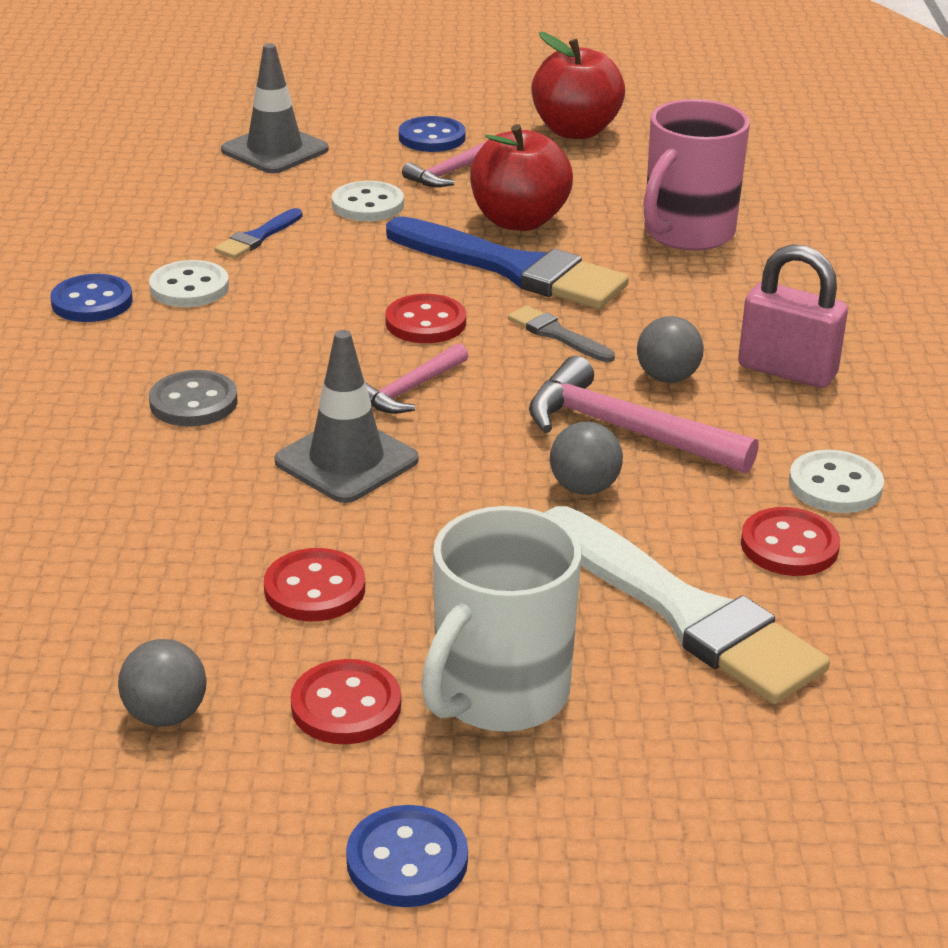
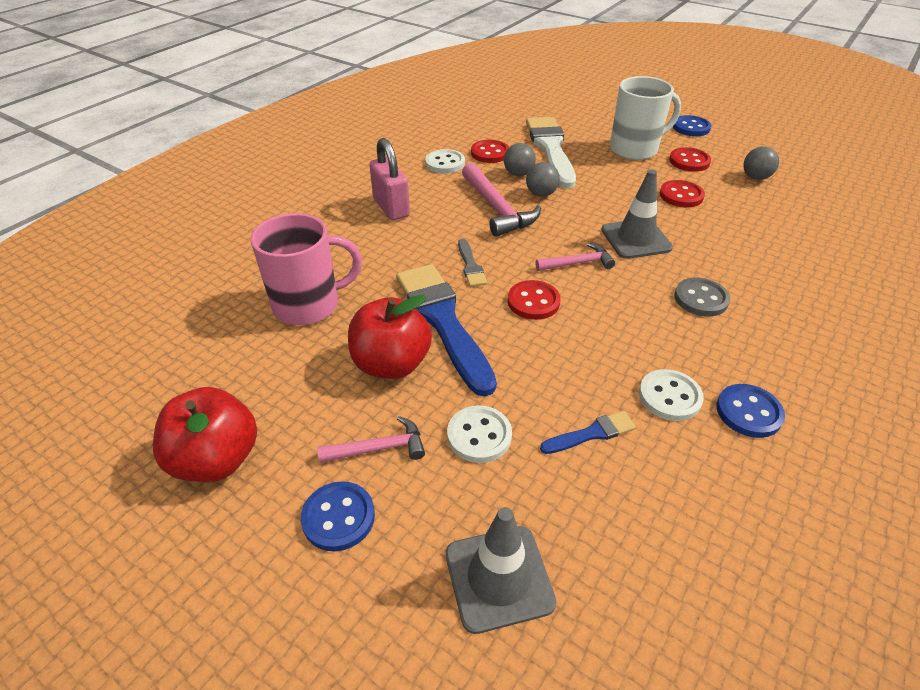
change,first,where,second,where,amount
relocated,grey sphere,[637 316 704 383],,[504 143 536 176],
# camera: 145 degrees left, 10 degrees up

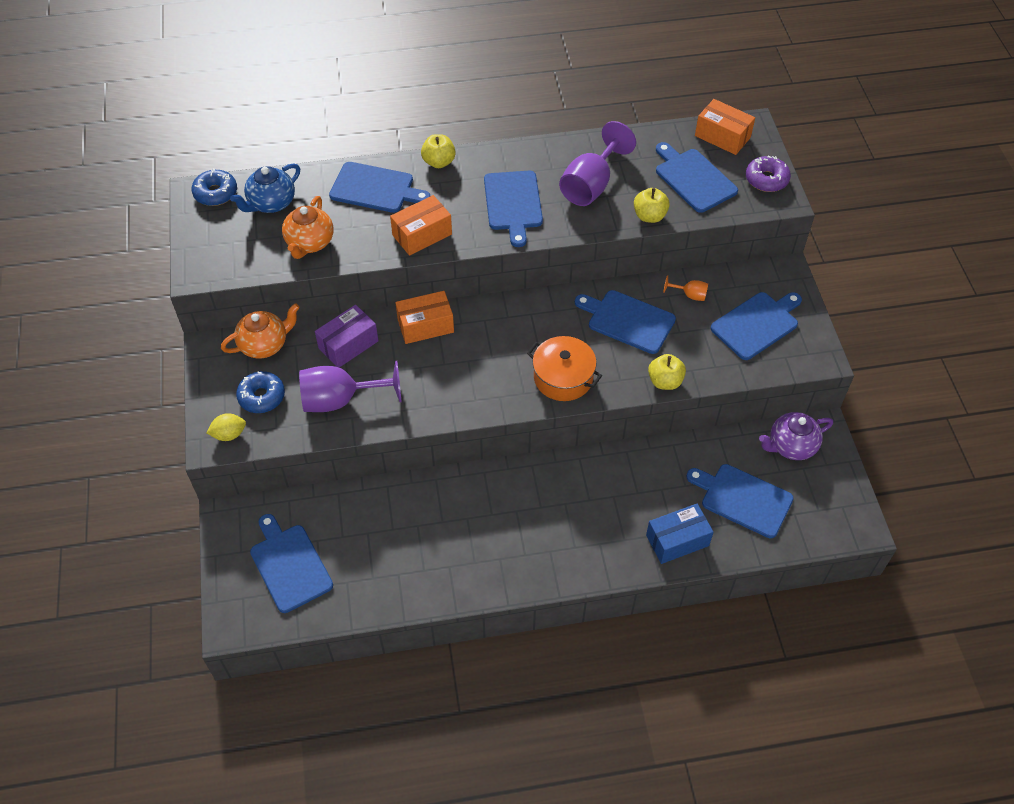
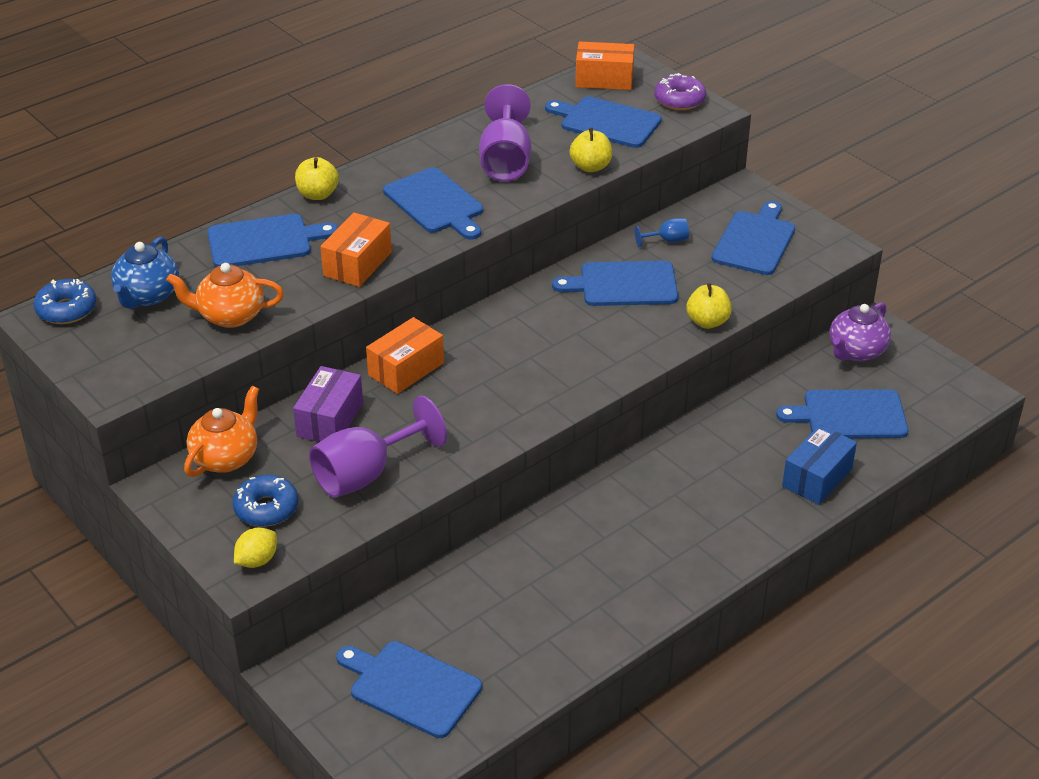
change,first,where,second,where,amount
missing,bright orange pot,[527 336 602 401],,,
colour,bright orange wine glass,[663 275 708 301],blue wine glass,[635 218 689 247],
spun,bright orange tea pot,[282 196 334 259],,[166 263 284 328],105 degrees clockwise
# camera: 30 degrees left, 15 degrees down

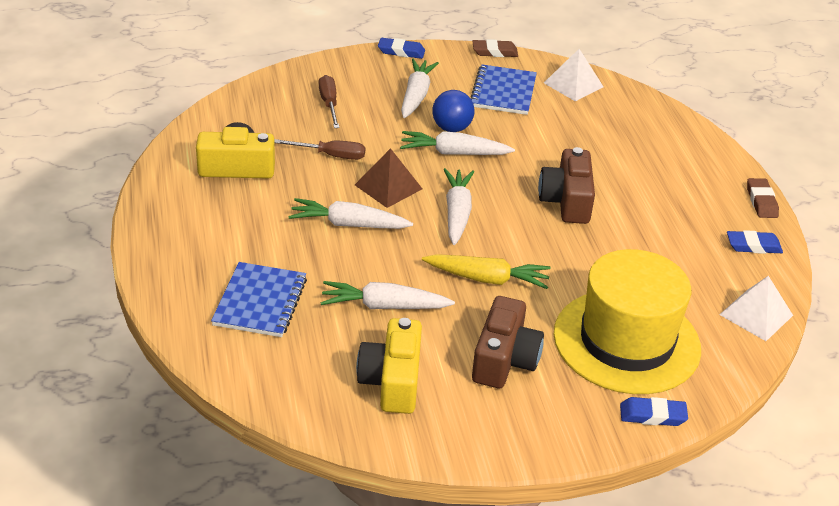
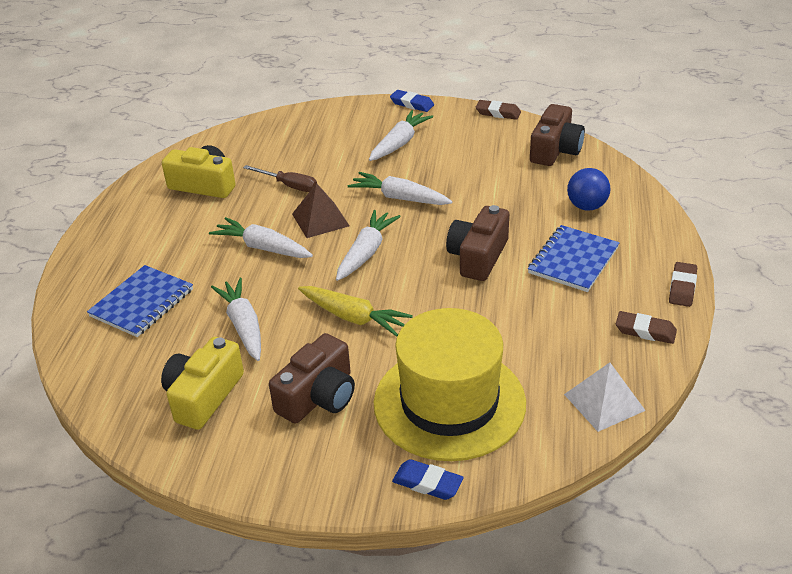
change,first,where,second,where,amount
missing,dark brown flat screwdriver,[319 75 340 128],,,
relocated,blue sphere,[432 90 474 132],,[567 168 611 211],
relocated,blue exercise book,[470 64 537 115],,[528 225 620 292],
exchanged,pure white solid pyramid,[544 49 604 101],dark brown compact camera,[530 104 585 166],
colour,blue eraser,[727 230 783 254],dark brown eraser,[616 311 677 344],
spun,pure white toy carrot,[320 281 455 309],,[211 278 261 361],45 degrees clockwise
# camera: 25 degrees right, 0 degrees up

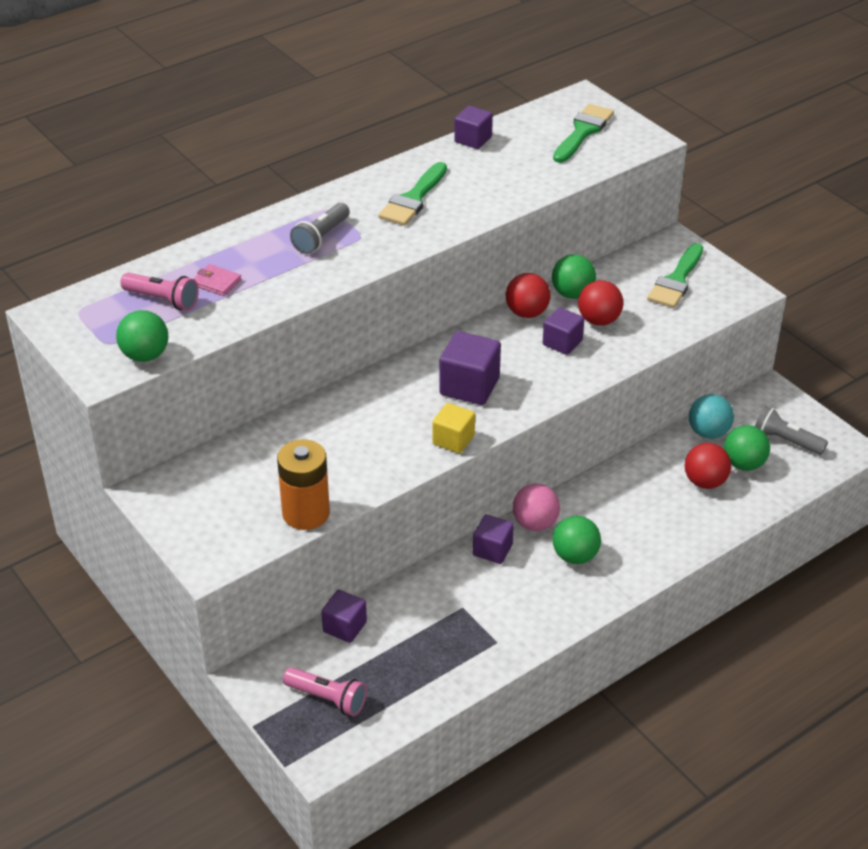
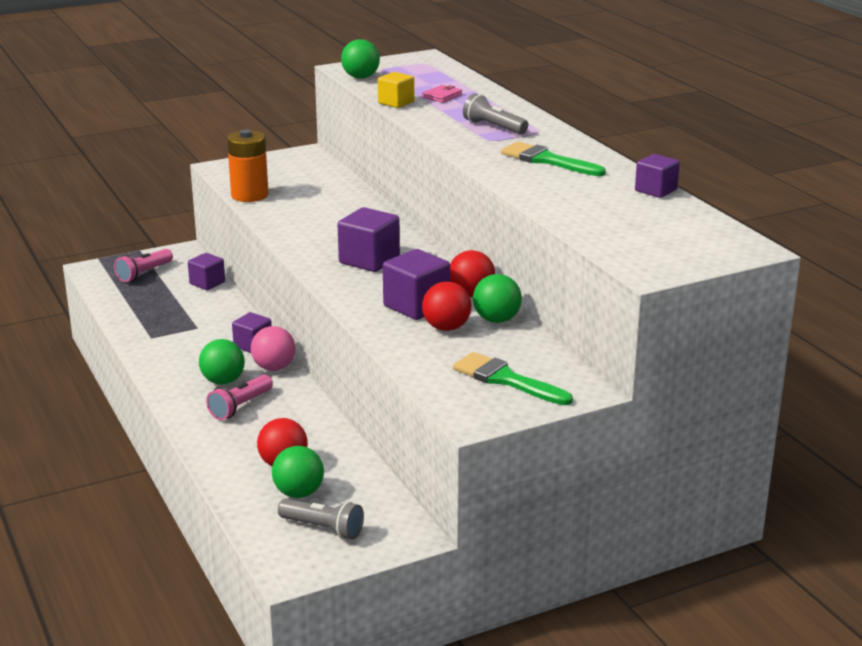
change,first,where,second,where,amount
missing,leaf-green paint brush,[553 104 614 163],,,
missing,aqua sphere,[689 394 734 439],,,
relocated,rose-pink flashlight,[120 273 199 310],,[206 375 273 420],
relocated,bright yellow block,[432 403 475 454],,[378 72 414 108],
spun,grey flashlight,[755 406 828 455],,[278 498 364 540],75 degrees clockwise
size,royal purple block,[543 307 584 355],,[383 249 450 320],x1.55
# camera: 100 degrees right, 15 degrees down

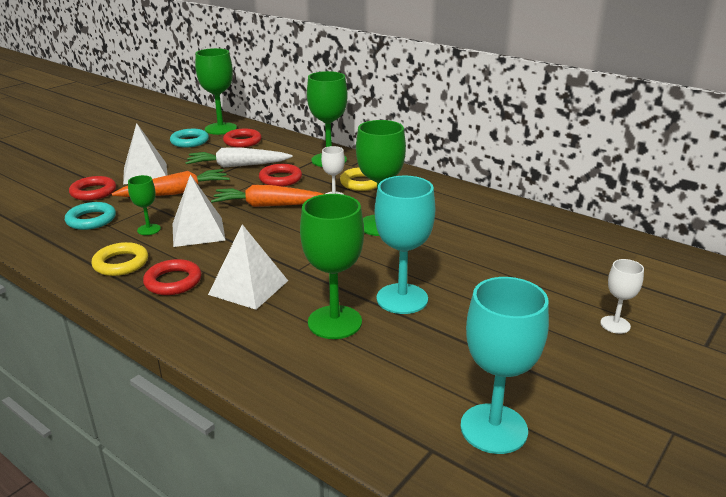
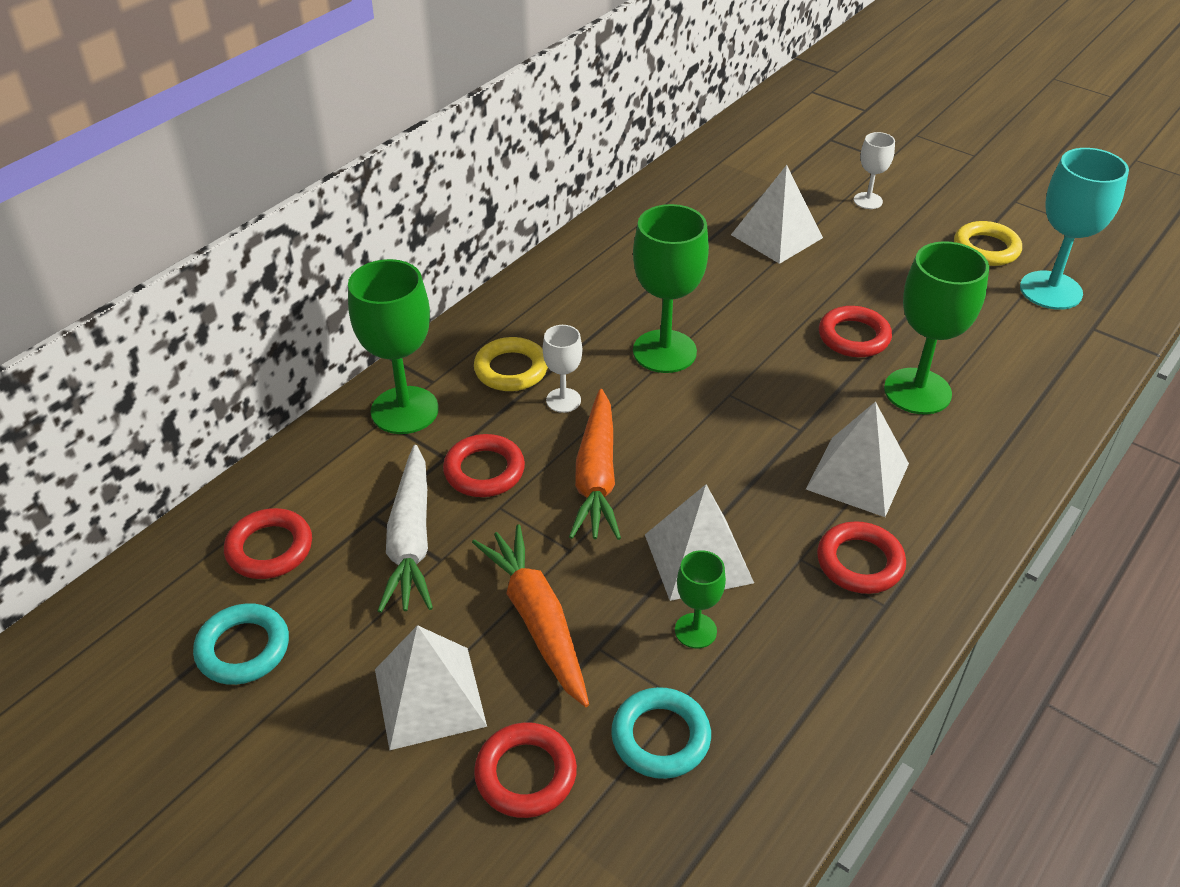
change,first,where,second,where,amount
missing,leaf-green wine glass,[195 48 237 135],,,
appeared,,,pure white solid pyramid,[731 165 823 264],
relocated,bright yellow torus,[92 242 148 276],,[954 221 1022 266],
exchanged,aqua wine glass,[375 176 435 314],scarlet torus,[819 306 892 357],
# camera: 90 degrees left, 15 degrees up

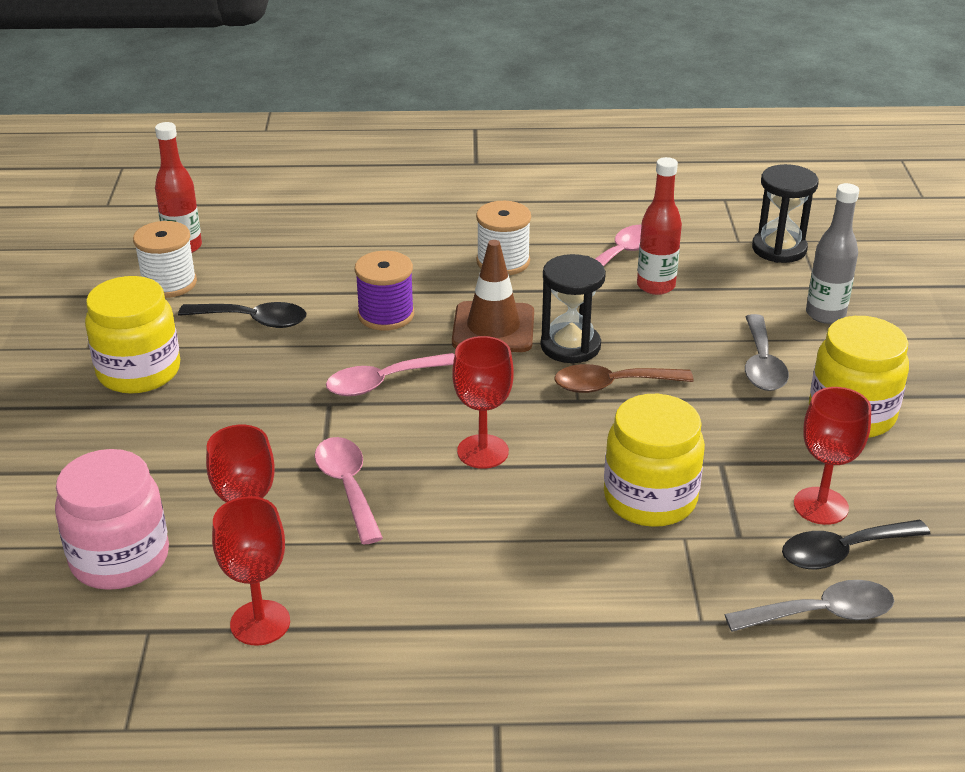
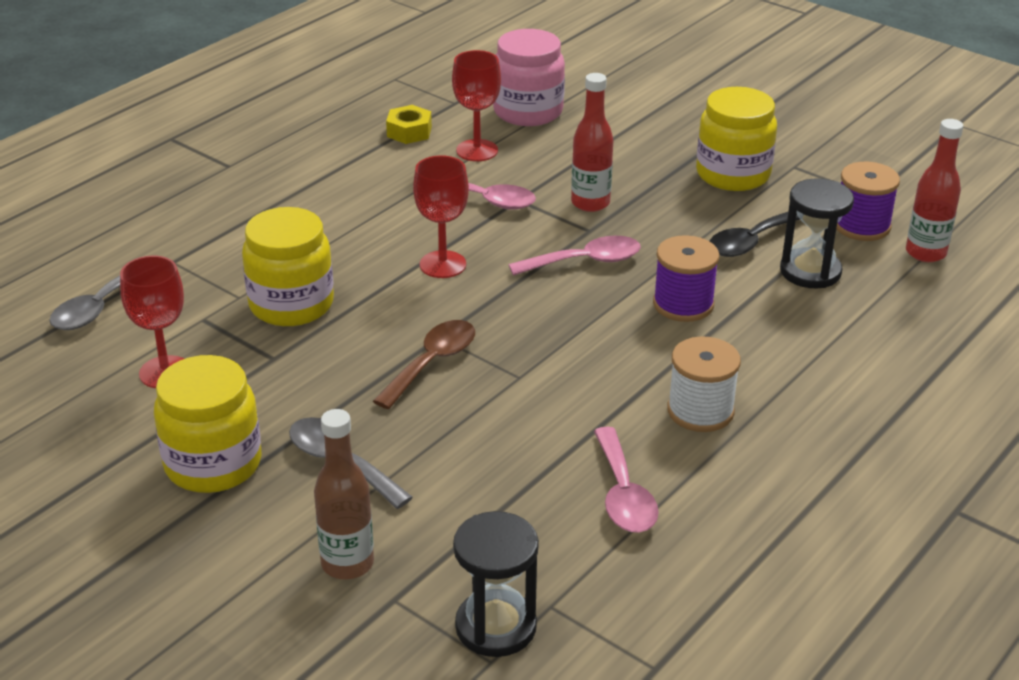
change,first,where,second,where,amount
missing,dark brown traffic cone,[452 240 534 352],,,
missing,ebony spoon,[782 519 931 569],,,
relocated,ebony sandglass,[541 254 606 363],,[780 178 854 288],
relocated,scarlet drink bottle,[637 157 682 295],,[571 73 613 212],
exchanged,scarlet wine glass,[212 496 290 646],bright yellow hex nut,[386 105 432 144],
colour,pure white spool,[133 221 197 298],royal purple spool,[836 162 900 241],
colour,grey drink bottle,[806 183 859 324],dark brown drink bottle,[314 409 374 579],
spun,rose-pink spoon,[326 353 455 396],,[508 236 641 276],60 degrees clockwise
# camera: 130 degrees right, 0 degrees up

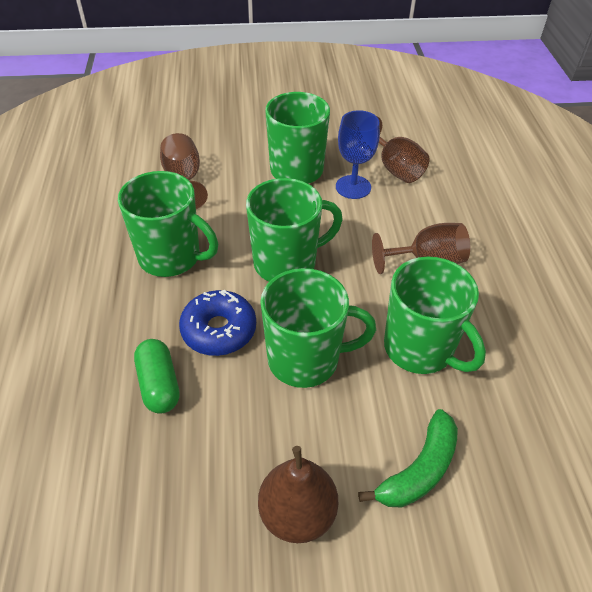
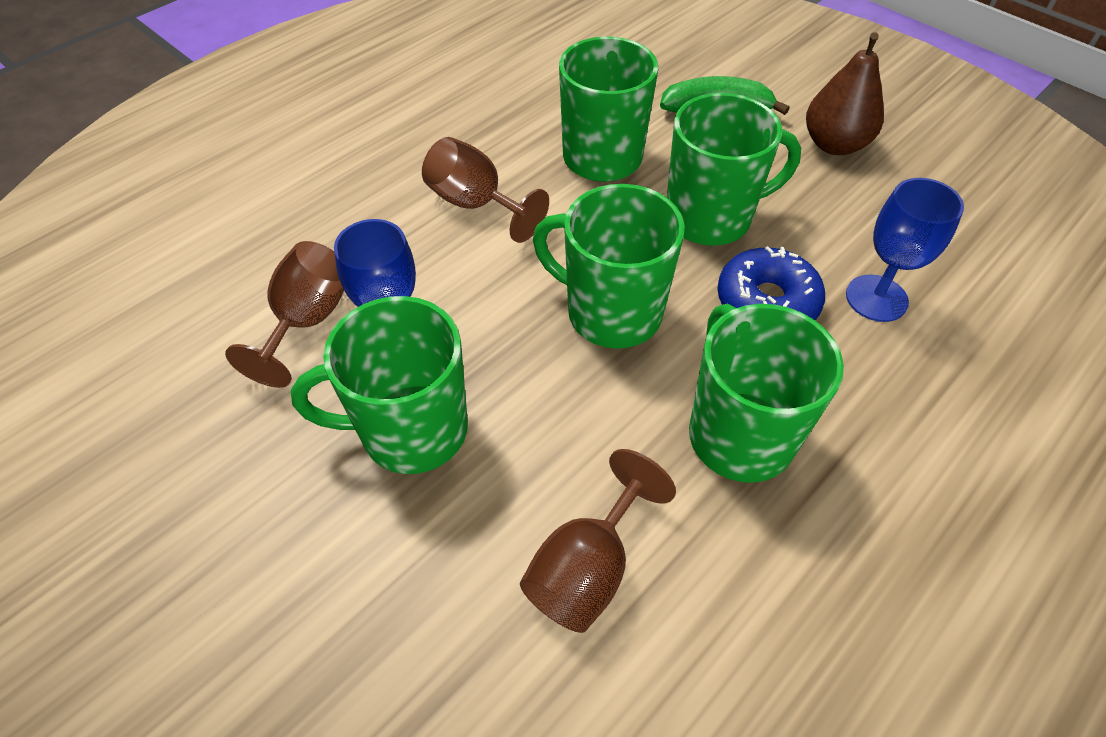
change,first,where,second,where,amount
exchanged,leaf-green pill shape,[134 339 180 414],blue wine glass,[846 178 964 322],
spun,leaf-green mug,[260 268 376 388],,[667 93 801 246],120 degrees clockwise
# camera: 130 degrees left, 5 degrees up

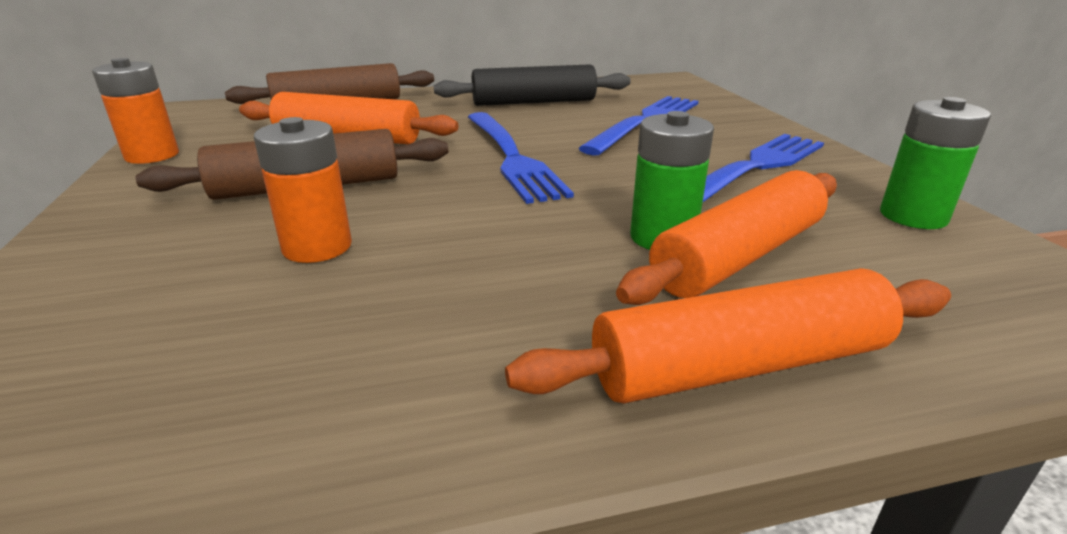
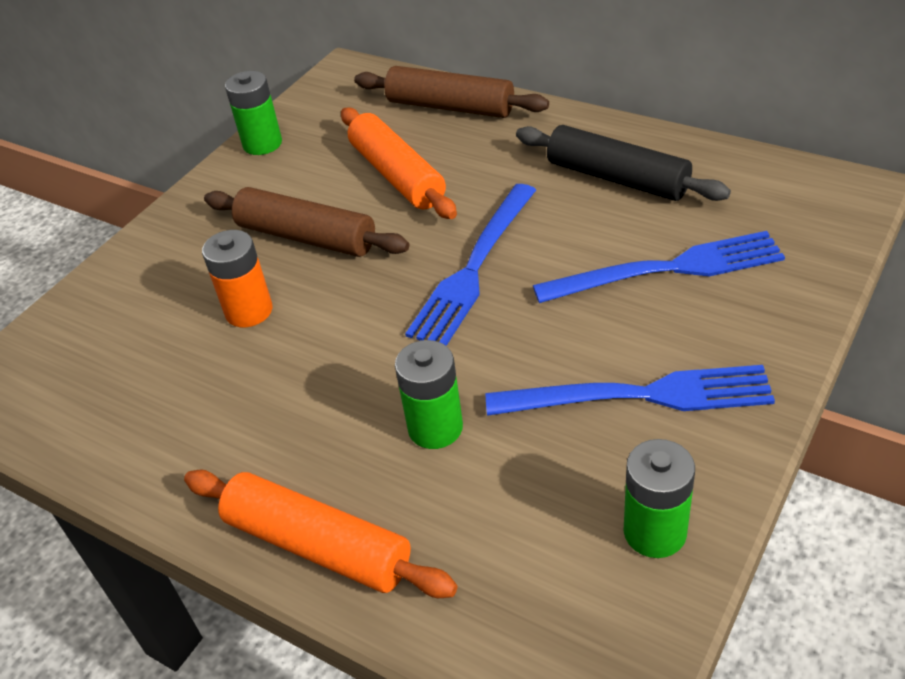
change,first,where,second,where,amount
missing,bright orange dough roller,[616 170 837 305],,,
colour,bright orange power cell,[92 58 179 164],leaf-green power cell,[225 71 282 155],
# camera: 50 degrees right, 15 degrees up

